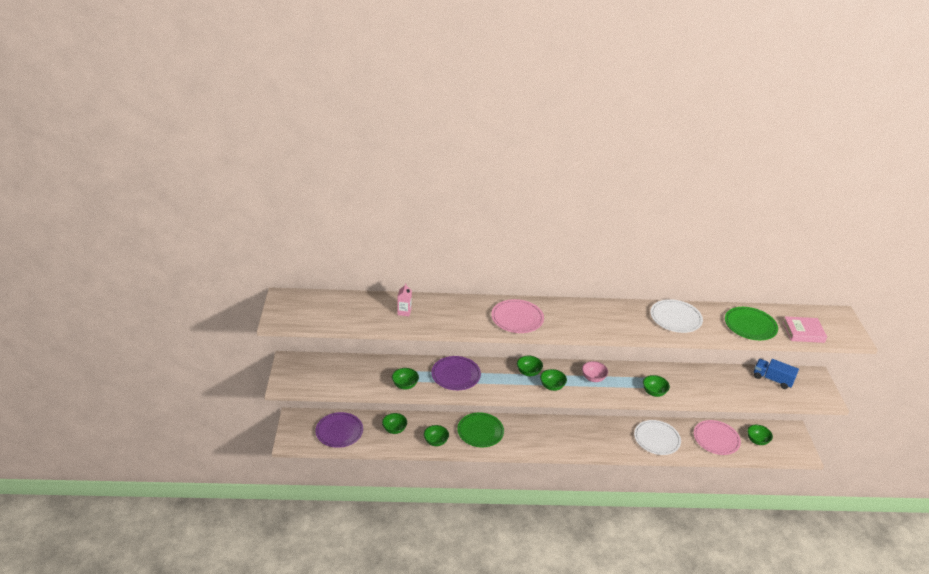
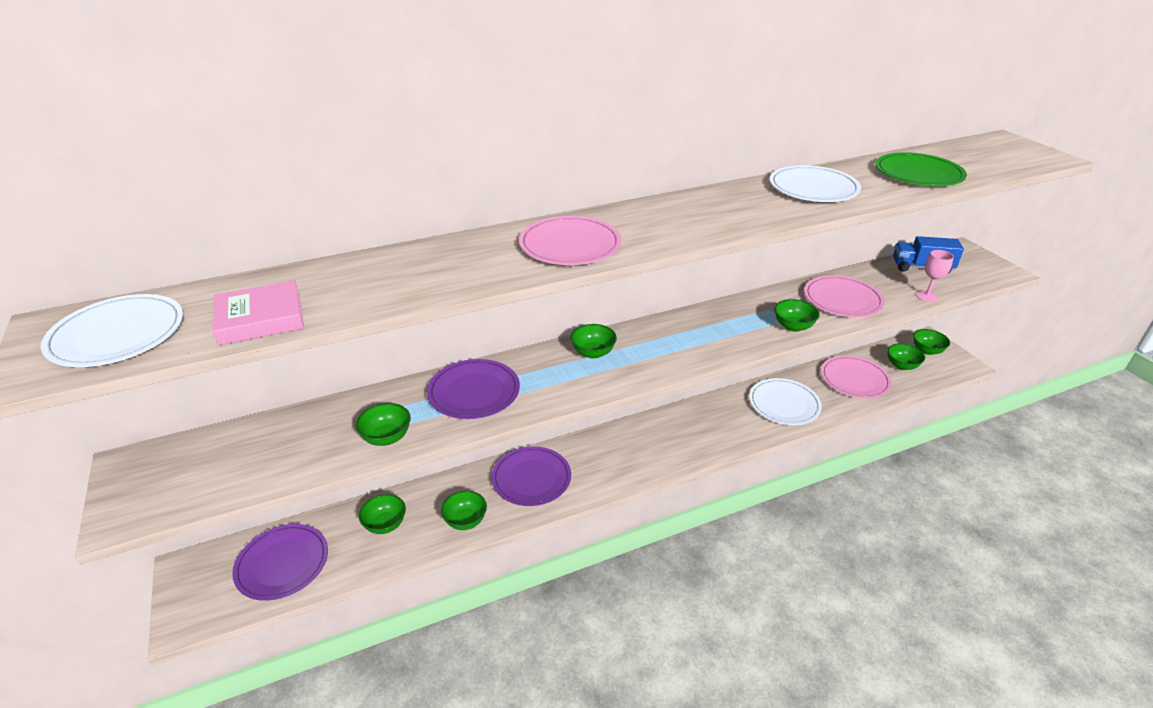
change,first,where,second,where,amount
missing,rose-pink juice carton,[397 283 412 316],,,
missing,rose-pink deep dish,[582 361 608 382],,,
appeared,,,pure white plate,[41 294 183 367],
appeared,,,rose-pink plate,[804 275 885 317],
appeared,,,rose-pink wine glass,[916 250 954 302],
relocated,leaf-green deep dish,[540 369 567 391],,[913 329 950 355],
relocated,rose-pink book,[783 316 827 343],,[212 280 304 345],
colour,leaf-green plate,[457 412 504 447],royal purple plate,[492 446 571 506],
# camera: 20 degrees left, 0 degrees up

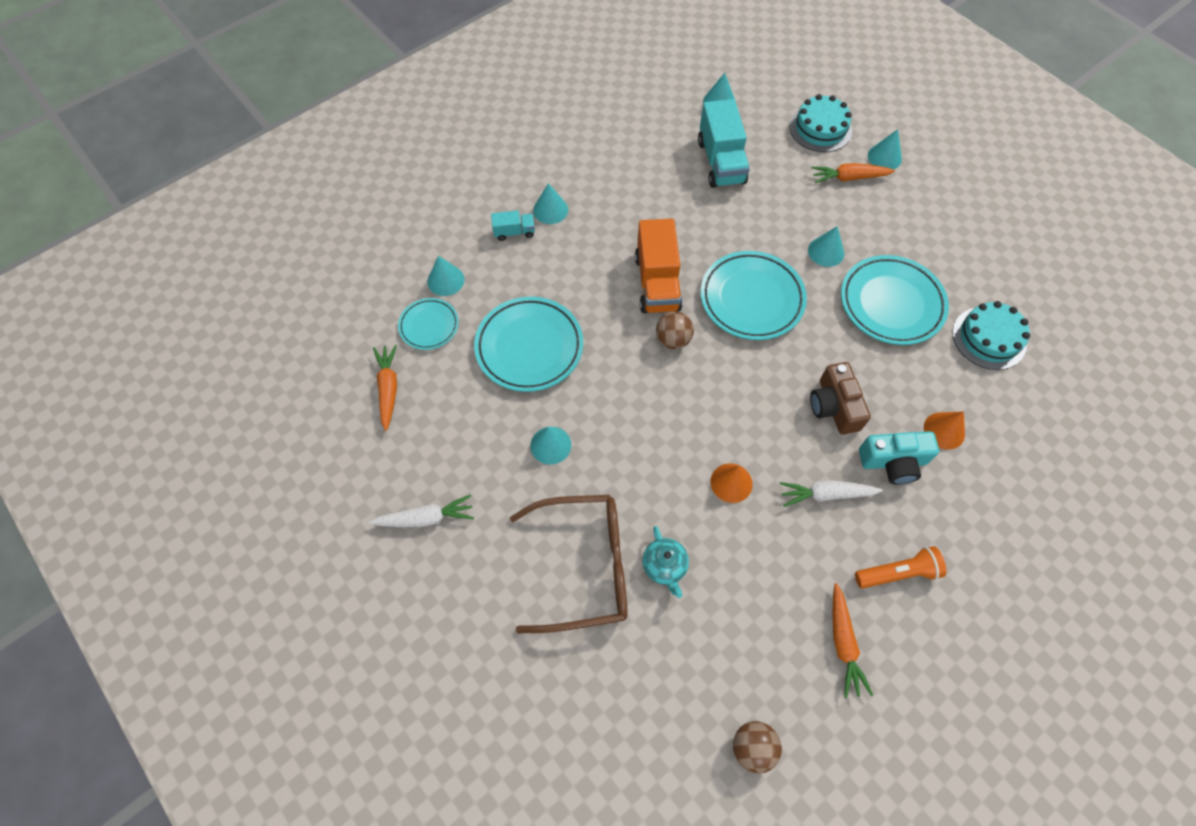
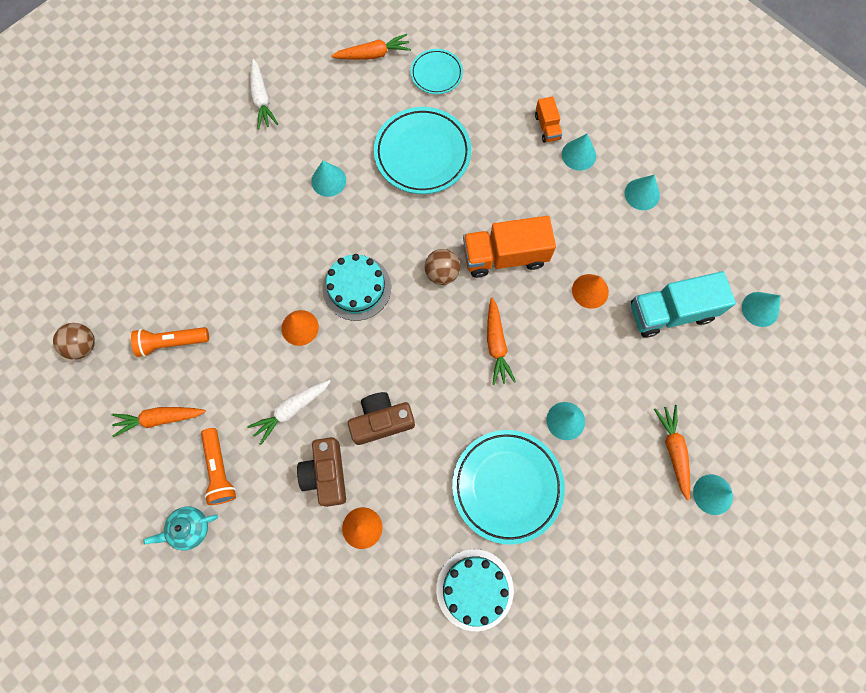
change,first,where,second,where,amount
missing,dark brown eyeglasses,[510 495 628 633],,,
appeared,,,bright orange flashlight,[131 327 209 357],
appeared,,,bright orange cone,[572 274 609 309],
relocated,aqua cone,[427 256 465 296],,[625 175 660 210],
relocated,aqua tea pot,[642 526 689 598],,[143 507 218 551],
relocated,aqua cake,[789 94 852 152],,[322 254 391 321],
exchanged,aqua plate,[700 251 807 340],bright orange toy carrot,[487 298 516 385],
colour,aqua lorry,[491 210 535 241],bright orange lorry,[535 96 562 143],
colour,aqua compact camera,[859 431 939 485],dark brown compact camera,[297 437 346 507],
spun,pure white toy carrot,[780 481 883 507],,[247 380 331 445],120 degrees counterclockwise
# camera: 85 degrees right, 10 degrees up

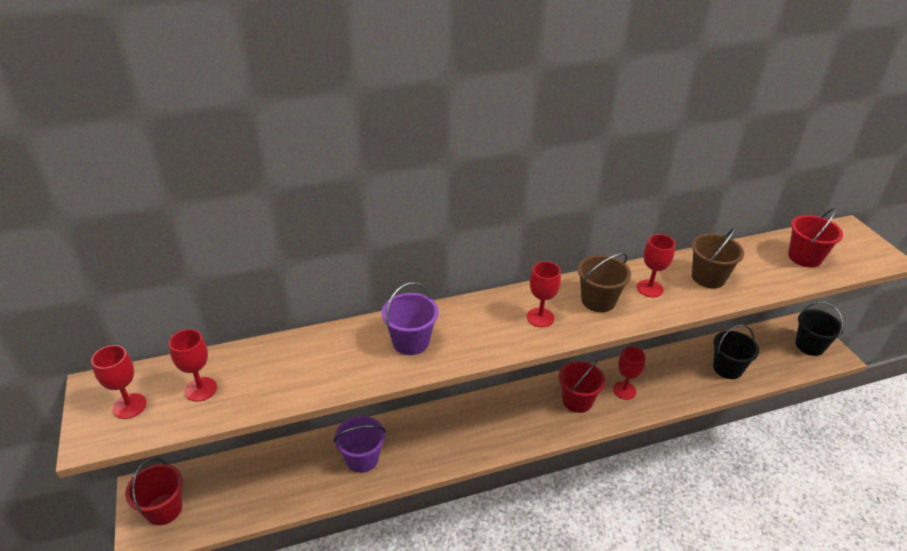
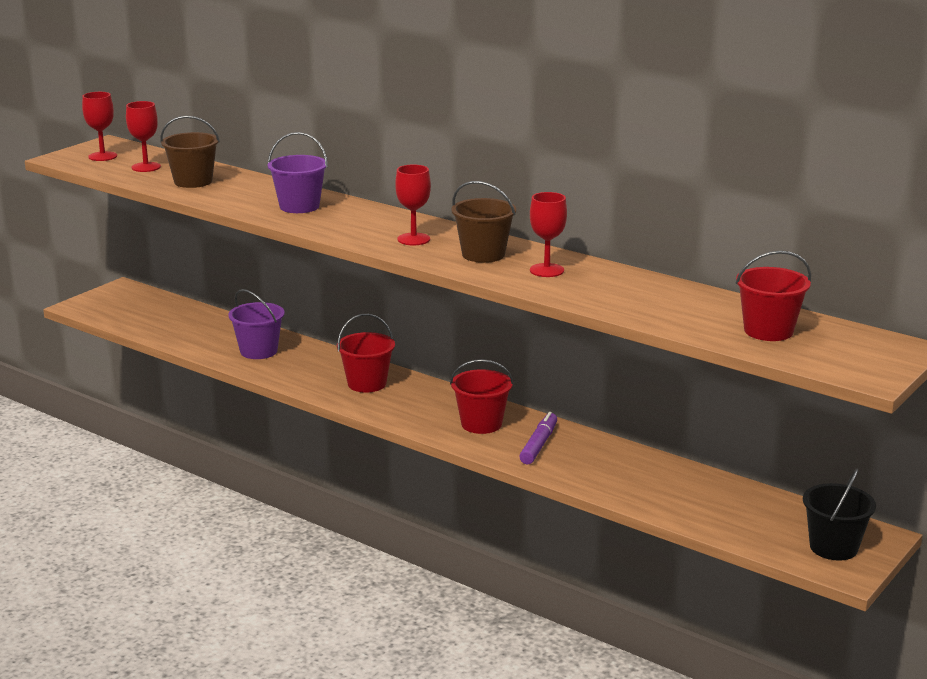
change,first,where,second,where,amount
missing,ebony sand bucket,[713 324 759 379],,,
relocated,scarlet sand bucket,[125 458 183 525],,[337 314 395 393],
relocated,dark brown sand bucket,[692 227 744 288],,[160 116 220 188],
exchanged,scarlet wine glass,[613 346 646 400],royal purple marker pen,[519 412 557 464],
# camera: 55 degrees right, 15 degrees down

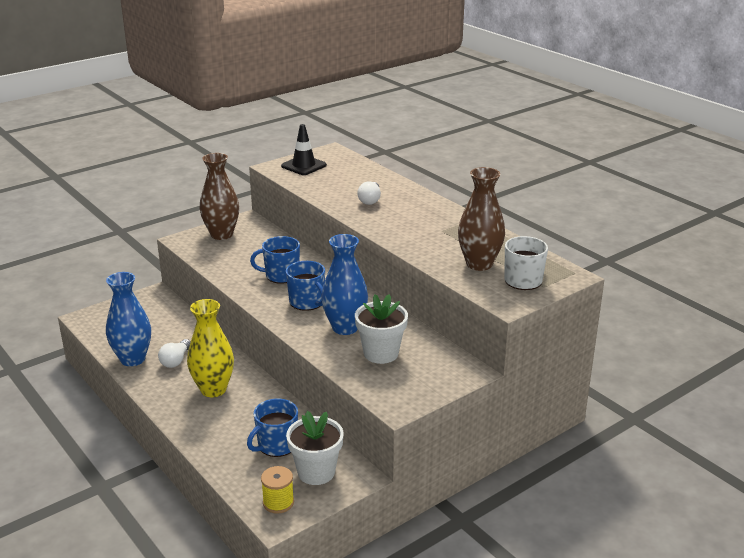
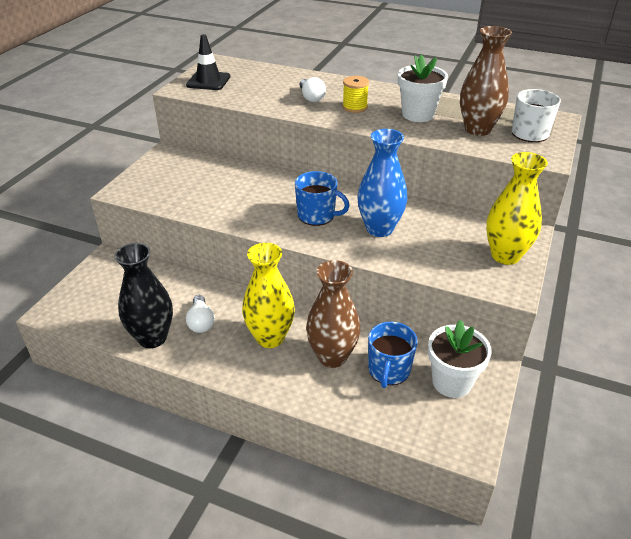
change,first,where,second,where,amount
missing,blue mug,[250 236 300 284],,,
appeared,,,bright yellow flower vase,[486 152 548 265],
relocated,dark brown flower vase,[200 153 239 240],,[306 260 361 368],
relocated,bright yellow spool,[261 466 294 514],,[342 76 369 113],
relocated,pure white plant pot,[355 294 408 364],,[398 55 448 122],
colour,blue flower vase,[106 272 151 366],ebony flower vase,[114 243 173 348],
# camera: 30 degrees left, 10 degrees up

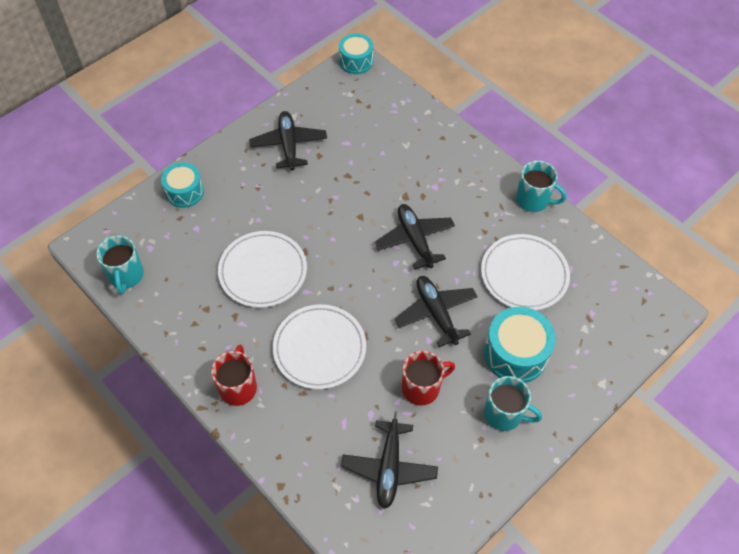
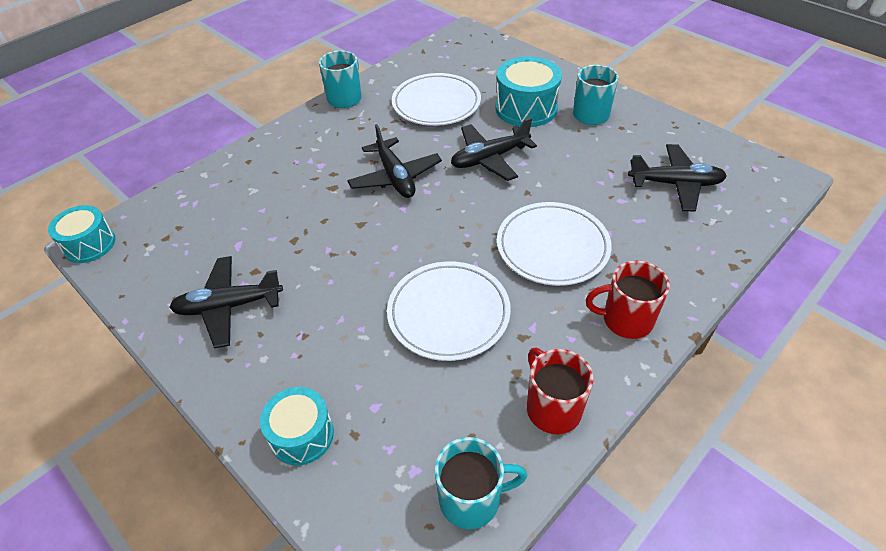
change,first,where,second,where,amount
relocated,scarlet mug,[402 351 455 405],,[527 348 593 434],
spun,ebony toy plane,[375 204 455 269],,[347 124 442 198],90 degrees counterclockwise
# camera: 90 degrees left, 10 degrees down

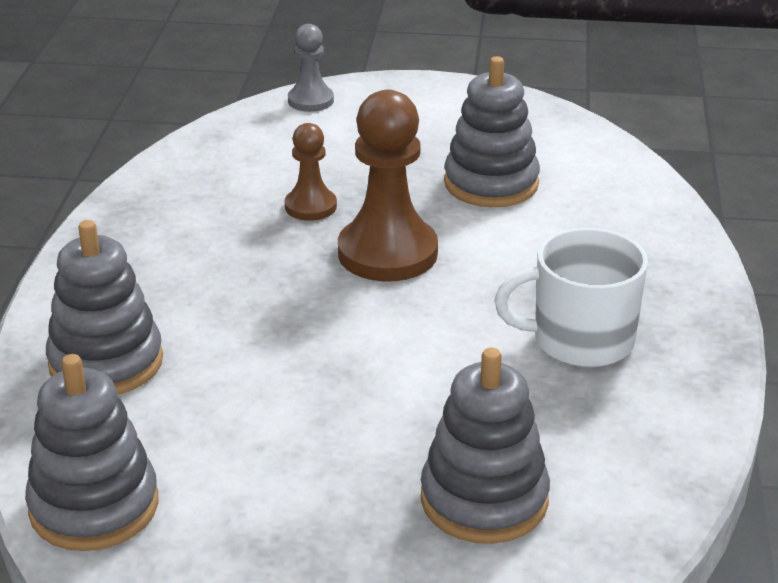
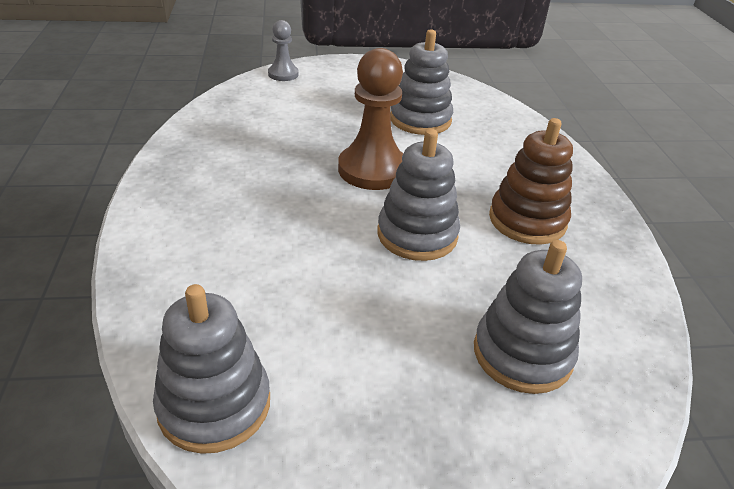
change,first,where,second,where,amount
missing,dark brown chess pawn,[285 123 337 221],,,
relocated,grey stacking rings,[46 220 163 395],,[377 129 460 261],
exchanged,pure white mug,[494 227 648 368],dark brown stacking rings,[489 118 573 245],
# camera: 15 degrees left, 5 degrees up

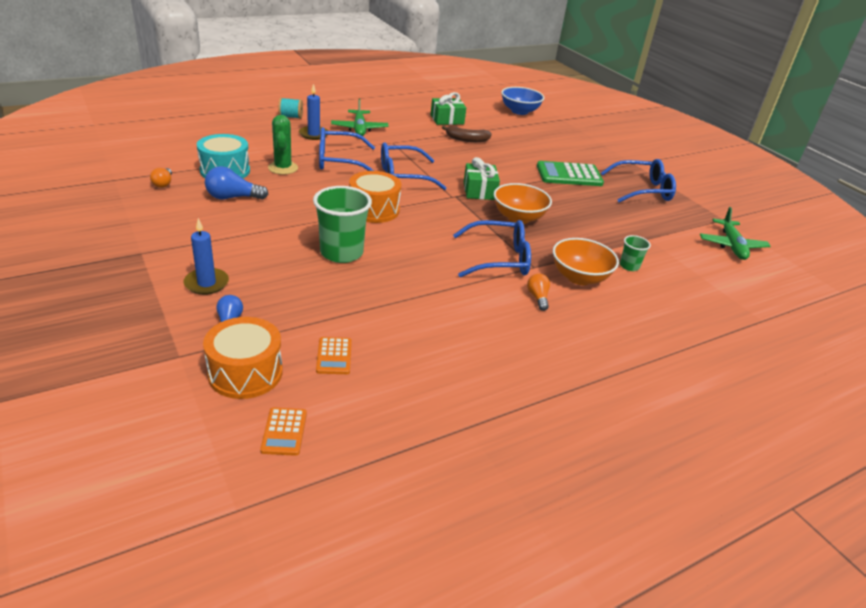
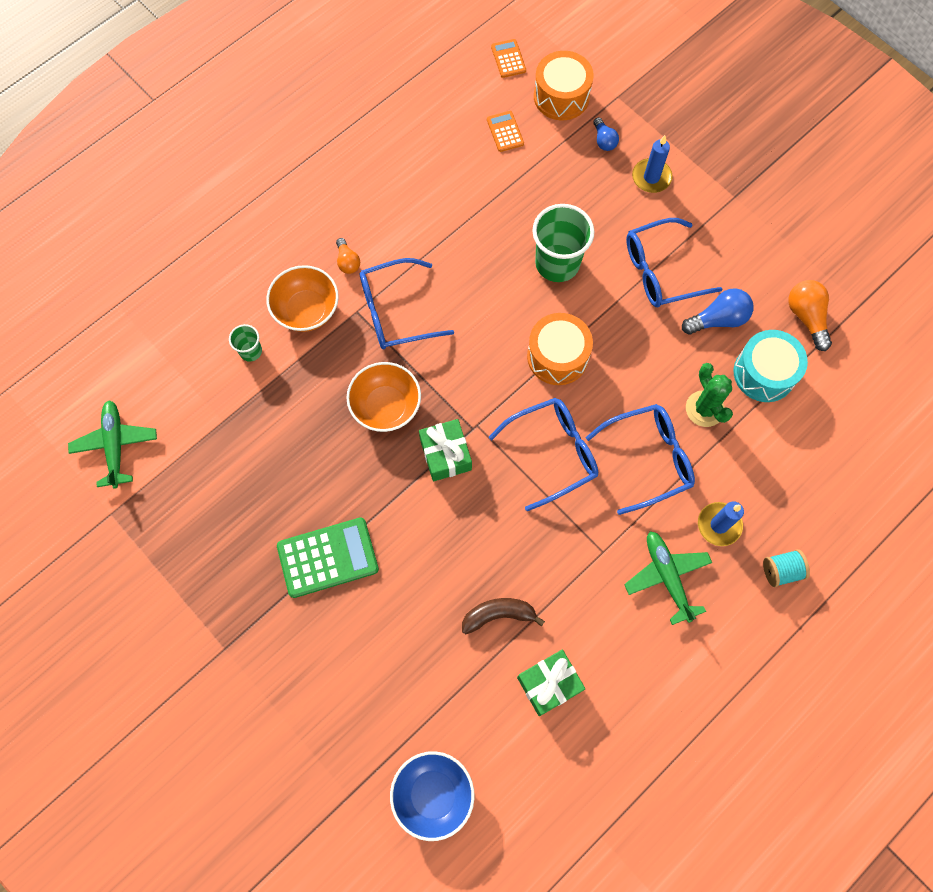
change,first,where,second,where,amount
relocated,blue eyeglasses,[601 159 676 202],,[626 218 722 307],
size,bright orange lightbulb,[150 168 172 188],,[788 280 832 351],x1.62
# camera: 170 degrees right, 35 degrees up

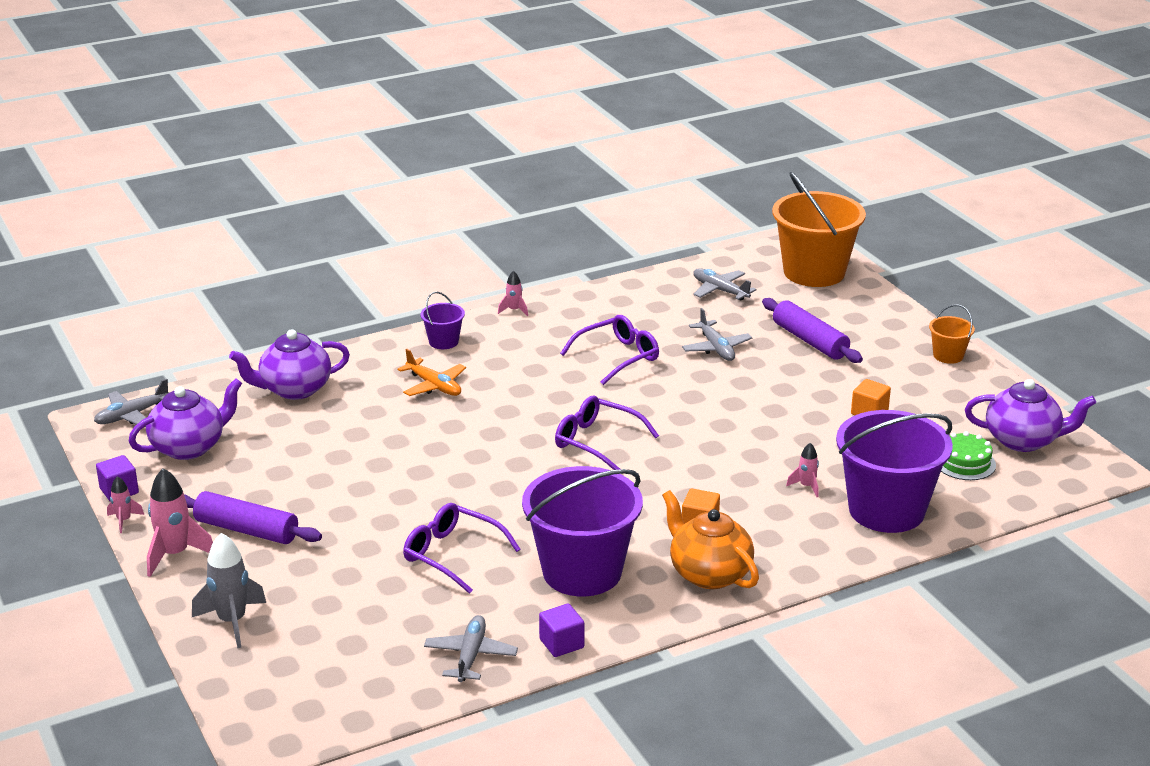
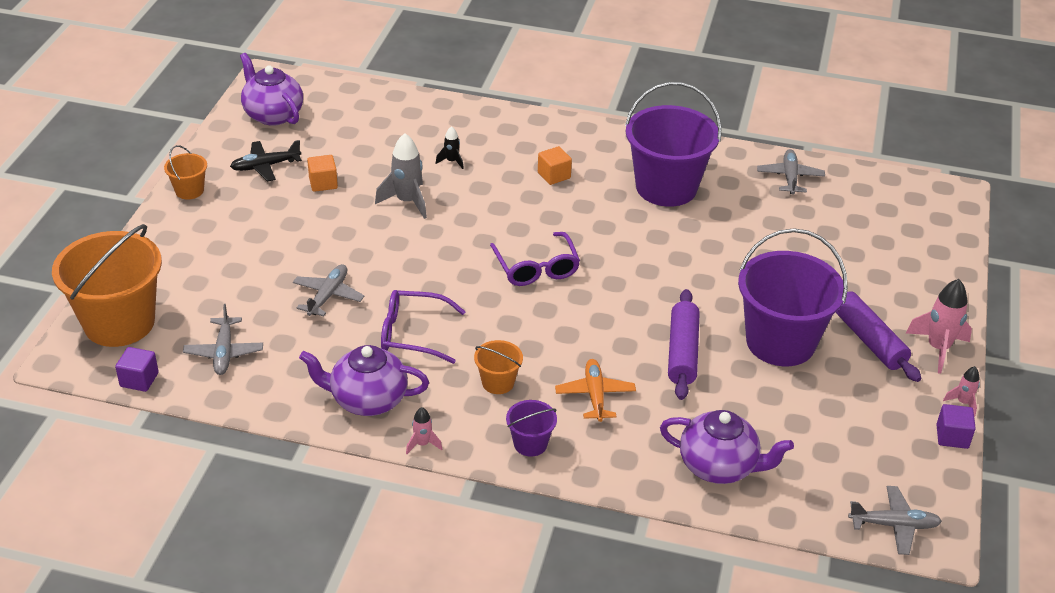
change,first,where,second,where,amount
missing,royal purple eyeglasses,[403 503 521 594],,,
missing,bright orange tea pot,[662 490 759 589],,,
missing,leaf-green cake,[941 431 996 480],,,
appeared,,,ebony toy plane,[230 140 302 182],
appeared,,,bright orange sand bucket,[474 340 523 394],
relocated,royal purple tea pot,[128 378 242 460],,[299 345 429 416],
relocated,grey rocket,[192 533 266 648],,[375 133 427 219],
relocated,royal purple block,[539 604 584 657],,[115 347 159 392],
relocated,royal purple dough roller,[762 298 863 363],,[668 289 700 400],
relocated,royal purple sand bucket,[836 410 953 533],,[738 228 848 366],
colour,rose-pink rocket,[786 443 819 497],ebony rocket,[435 126 464 169],
spun,grey toy plane,[424 615 518 682],,[757 149 825 195],135 degrees clockwise
# camera: 140 degrees left, 10 degrees up

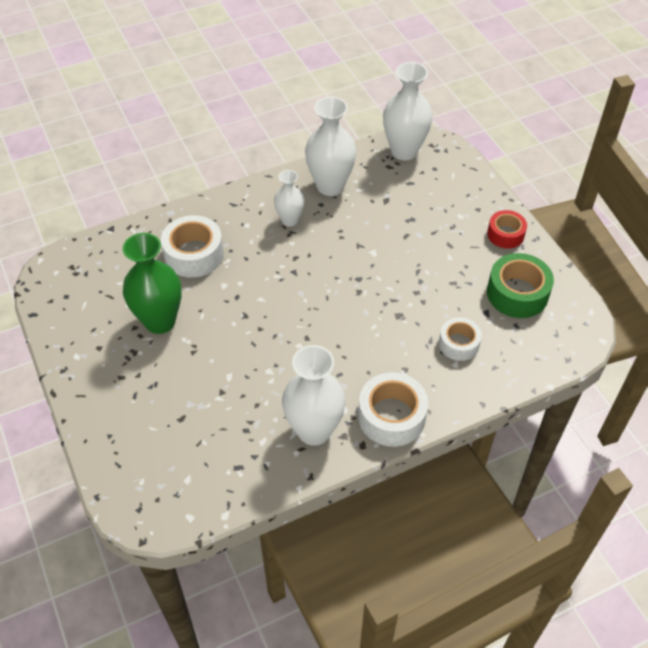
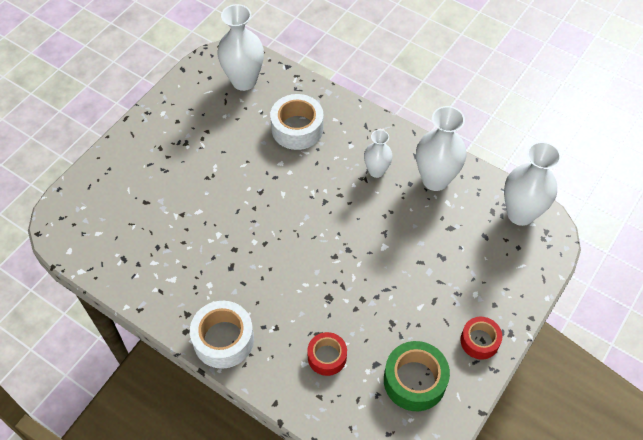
change,first,where,second,where,amount
missing,leaf-green flower vase,[123 233 182 334],,,
relocated,pure white flower vase,[282 345 346 446],,[217 4 264 91],
colour,pure white roll of tape,[439 317 482 361],scarlet roll of tape,[307 332 347 376],
# camera: 60 degrees right, 5 degrees up

